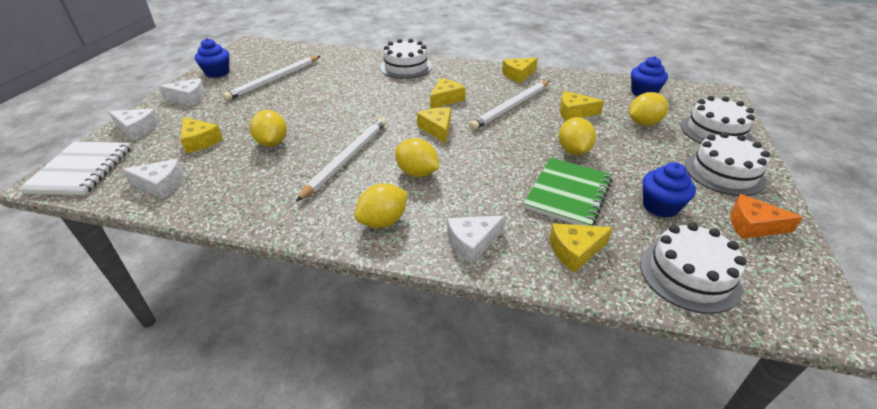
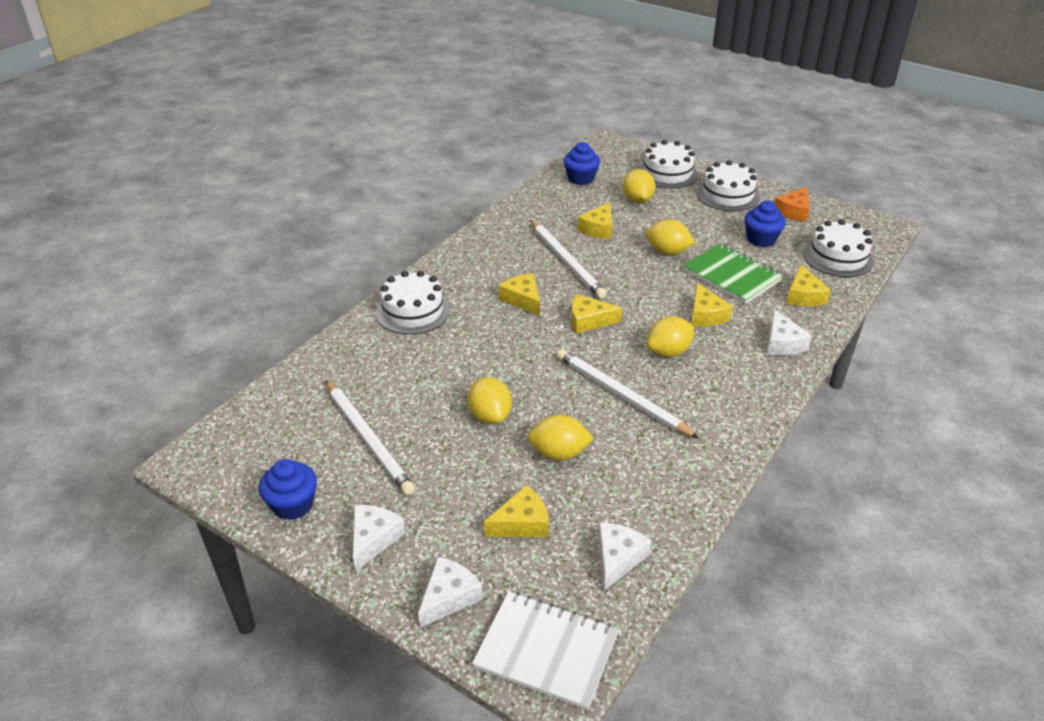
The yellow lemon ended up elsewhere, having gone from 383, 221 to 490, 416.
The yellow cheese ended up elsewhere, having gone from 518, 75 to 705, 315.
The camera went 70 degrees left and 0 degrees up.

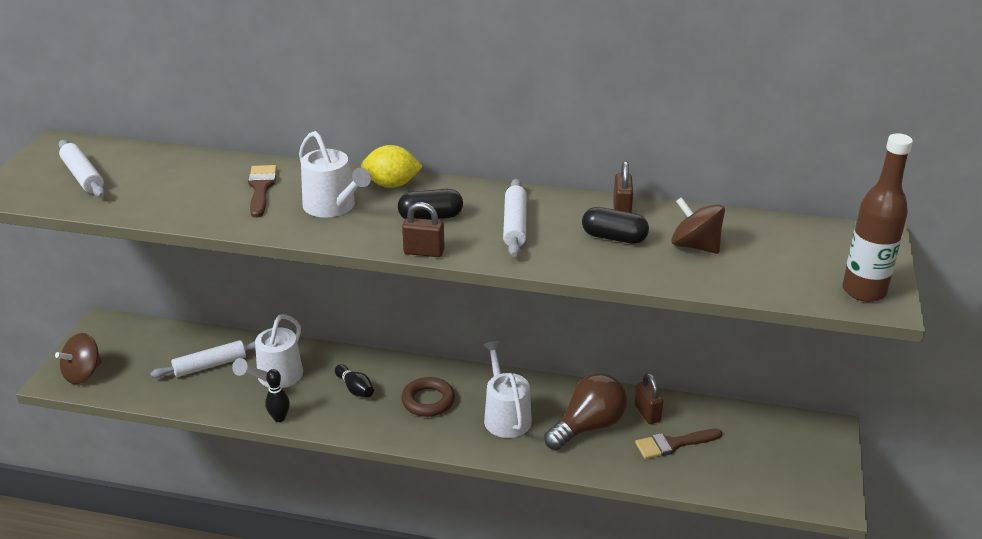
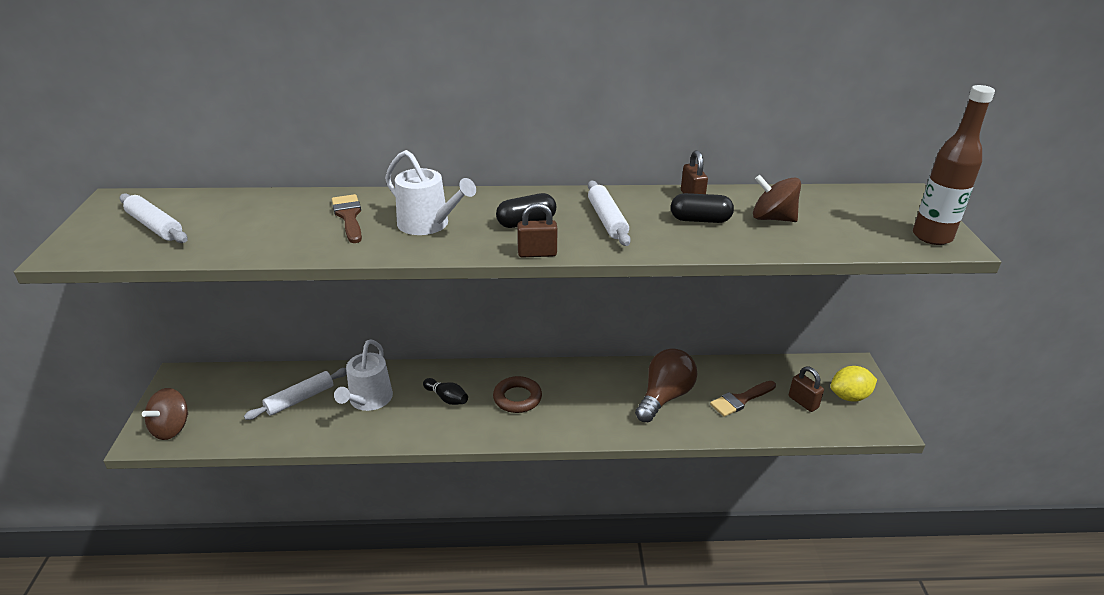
The second view lost the black bowling pin at 279, 418.
The second view lost the white watering can at 505, 416.
The yellow lemon ended up elsewhere, having gone from 392, 184 to 849, 396.
The brown padlock ended up elsewhere, having gone from 647, 413 to 803, 402.
The camera went 15 degrees left and 0 degrees up.

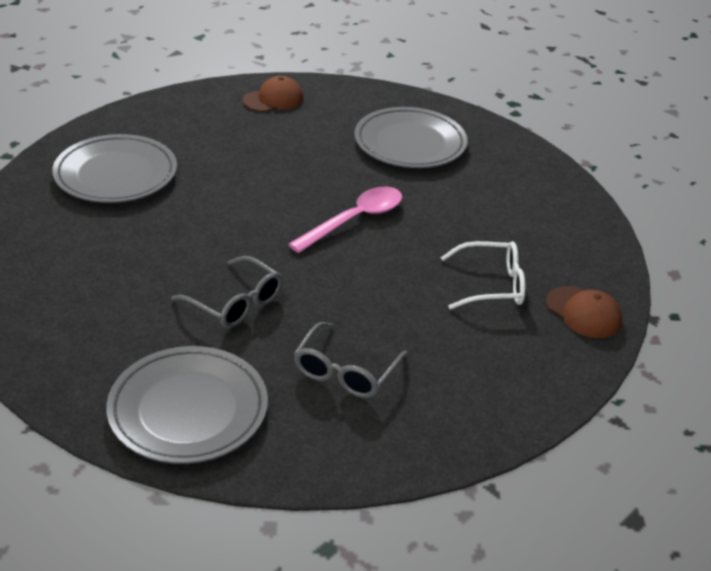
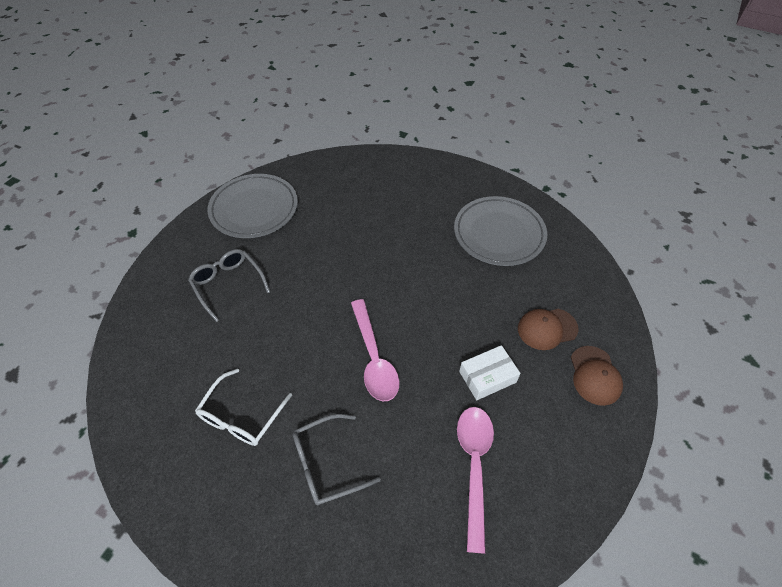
The second view gained the white box at 487, 377.
The grey glasses ended up elsewhere, having gone from 235, 303 to 327, 464.
The brown cap ended up elsewhere, having gone from 583, 312 to 547, 329.
Where the grey plate stood at 410, 143, the pink spoon came to stand at 474, 465.
The camera went 120 degrees right and 15 degrees up.

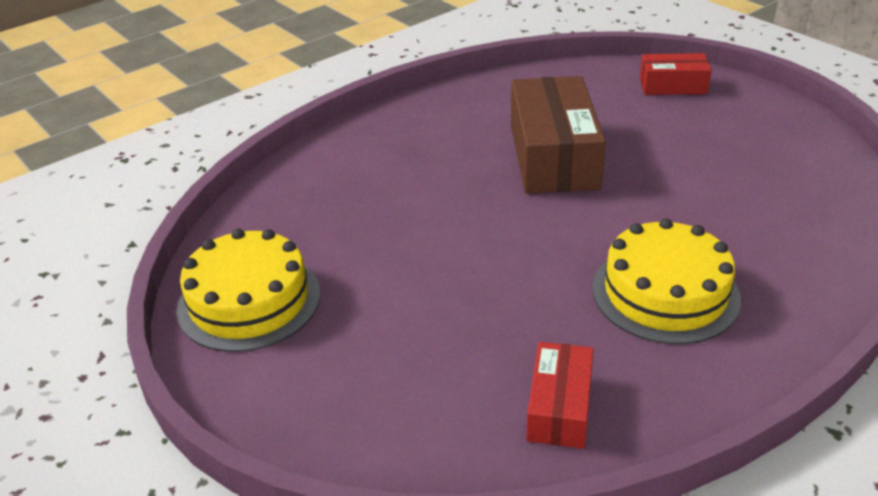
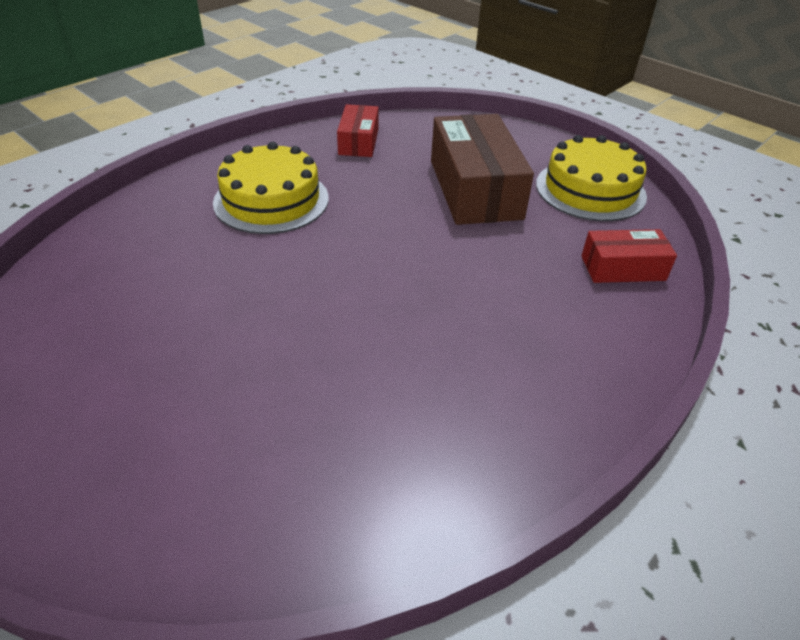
The brown box ended up elsewhere, having gone from 553, 156 to 475, 189.
The red box ended up elsewhere, having gone from 672, 86 to 623, 268.
The camera went 170 degrees right and 5 degrees up.

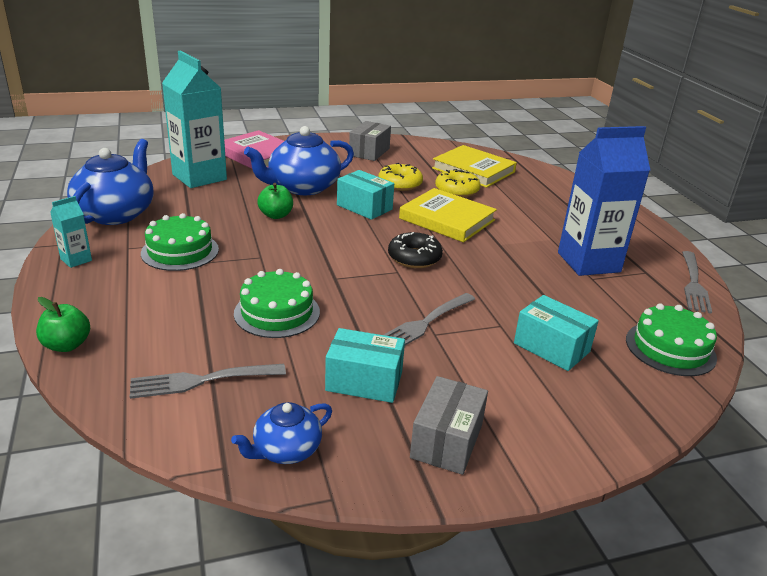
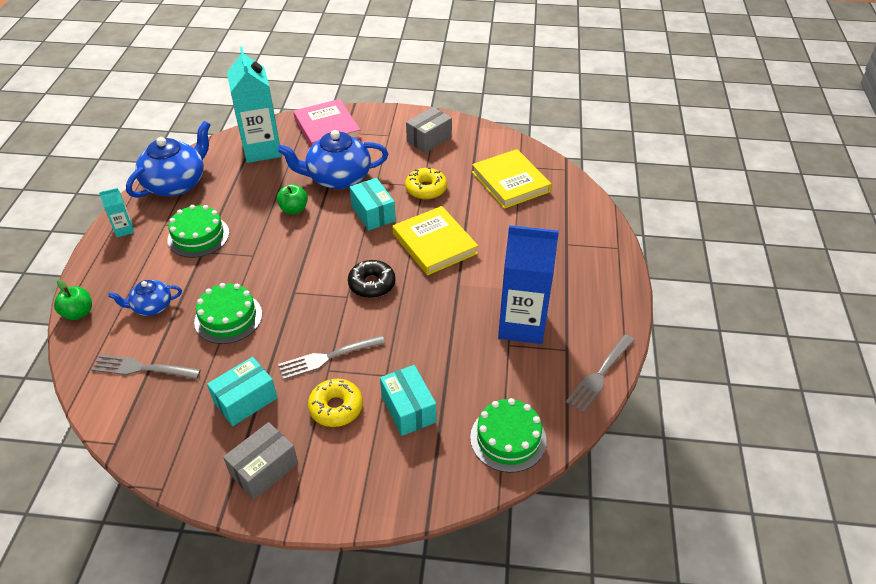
The blue teapot ended up elsewhere, having gone from 286, 450 to 151, 306.
The yellow donut ended up elsewhere, having gone from 457, 190 to 336, 407.
The turquoise box at 364, 381 ended up facing another way, 75 degrees counterclockwise from before.
The camera went 25 degrees right and 15 degrees up.

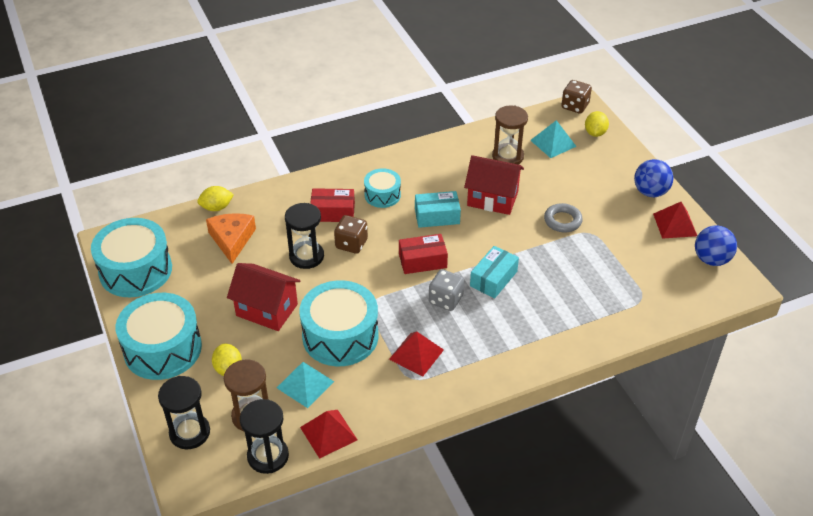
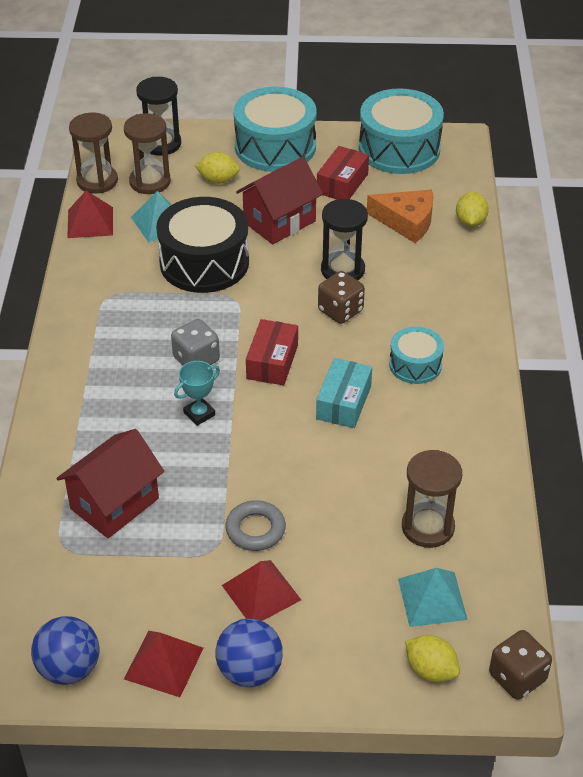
The red box ended up elsewhere, having gone from 333, 212 to 342, 183.
The red pyramid ended up elsewhere, having gone from 416, 354 to 261, 592.
The red house ended up elsewhere, having gone from 492, 199 to 114, 503.
Where the turquoise box stood at 493, 279, the turquoise trophy came to stand at 199, 414.
What was the black hourglass at 268, 456 turned into the brown hourglass at 97, 181.
What was the turquoise drum at 340, 336 turned into the black drum at 204, 262.
The camera went 115 degrees right and 0 degrees up.

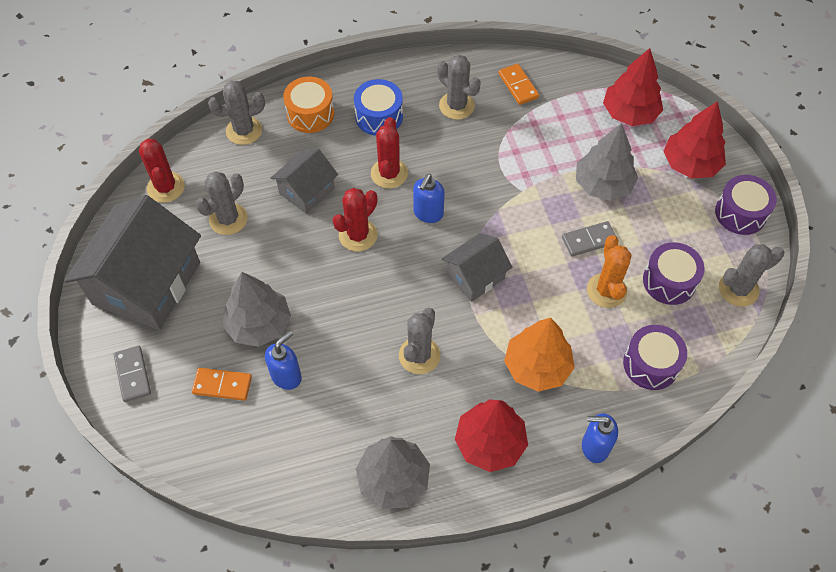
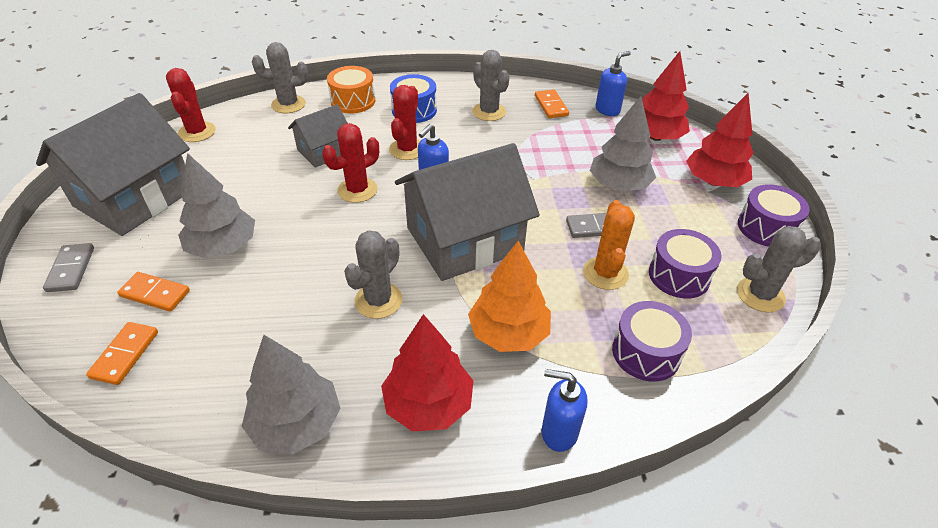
The second view lost the grey cactus at 228, 219.
The second view gained the orange domino at 125, 355.
The blue soap dispenser ended up elsewhere, having gone from 286, 376 to 607, 110.
The size of the grey house at 475, 276 changed by a factor of 1.90.
The camera went 10 degrees right and 15 degrees down.

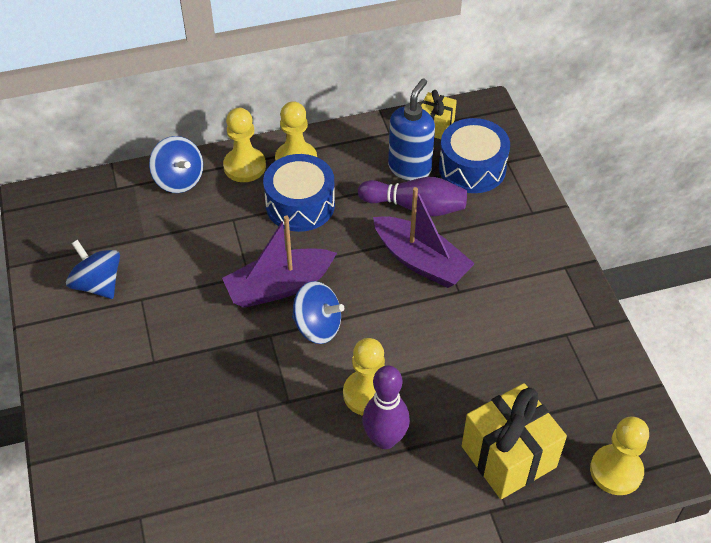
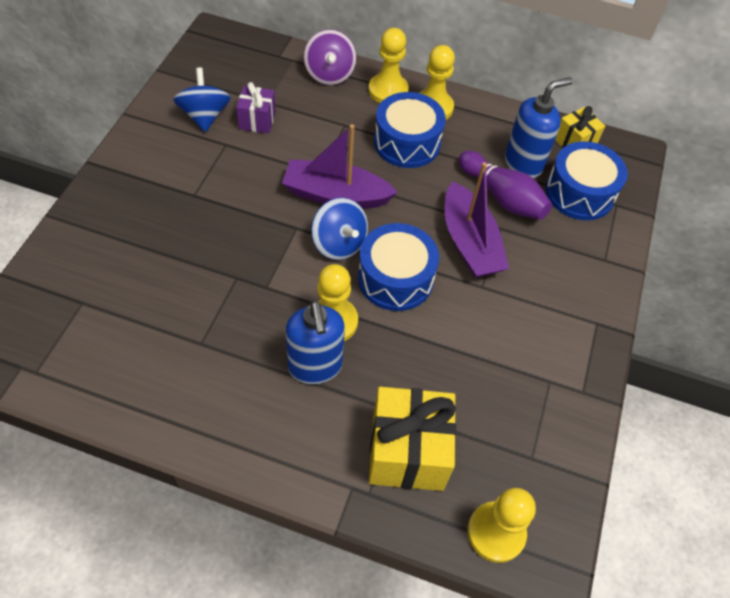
The second view gained the purple gift at 257, 120.
The second view gained the blue drum at 395, 278.
Where the purple bowling pin stood at 385, 439, the blue soap dispenser came to stand at 315, 367.
What was the blue spinning top at 179, 180 turned into the purple spinning top at 329, 74.
The camera went 30 degrees right and 5 degrees up.

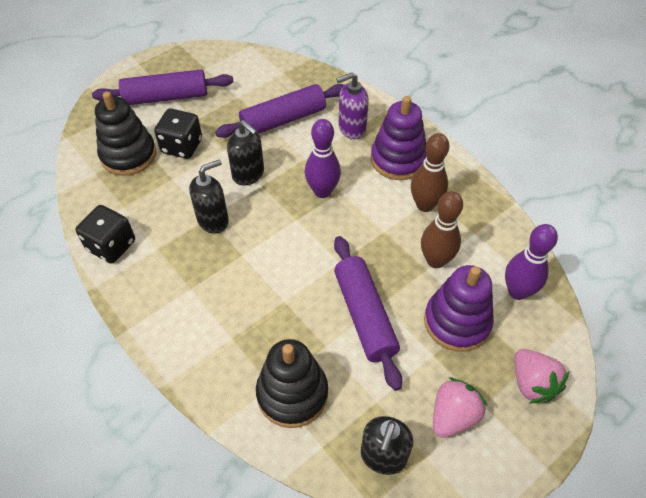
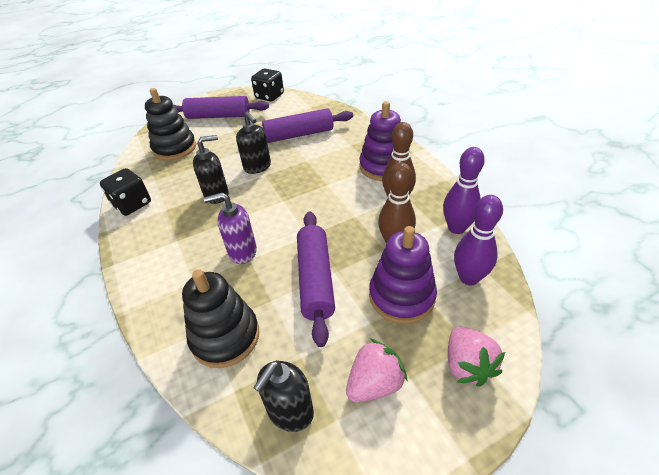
The black dice ended up elsewhere, having gone from 182, 146 to 269, 96.
The purple bowling pin ended up elsewhere, having gone from 322, 191 to 456, 228.
The purple soap dispenser ended up elsewhere, having gone from 351, 128 to 242, 252.
The camera went 15 degrees right and 10 degrees down.

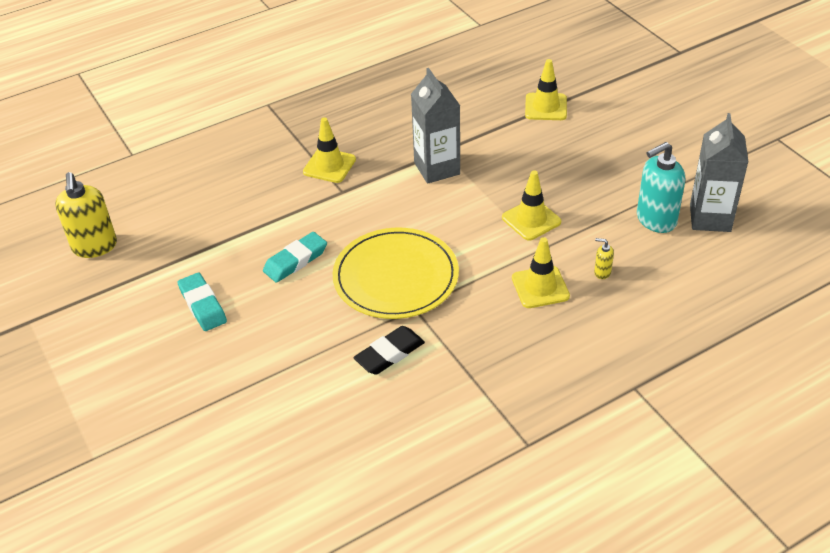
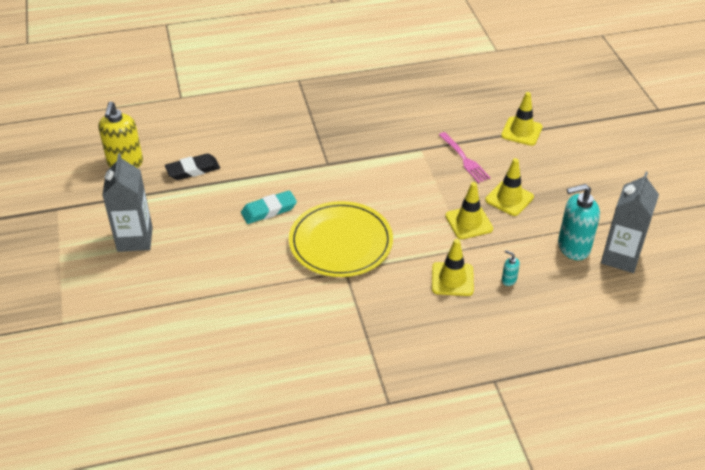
The second view lost the turquoise eraser at 202, 305.
The second view gained the pink fork at 464, 159.
The yellow traffic cone ended up elsewhere, having gone from 329, 166 to 509, 198.
The black eraser ended up elsewhere, having gone from 389, 354 to 193, 170.
The grey carton ended up elsewhere, having gone from 437, 168 to 135, 239.
What was the yellow soap dispenser at 602, 272 turned into the turquoise soap dispenser at 508, 280.
The camera went 15 degrees right and 0 degrees up.

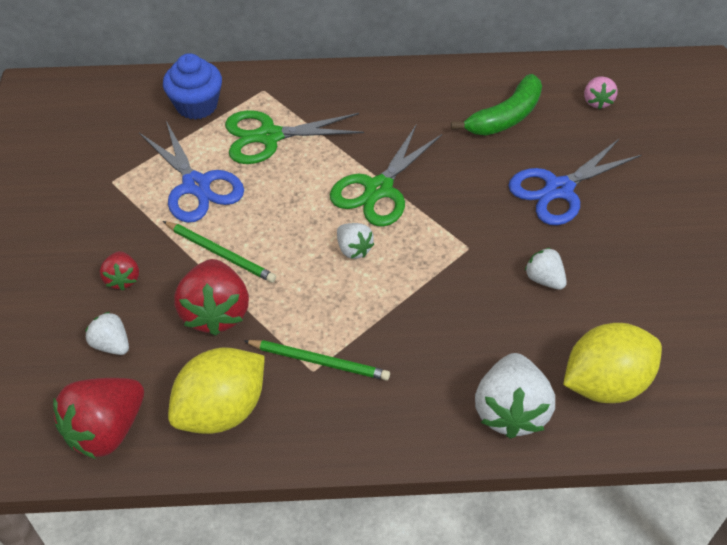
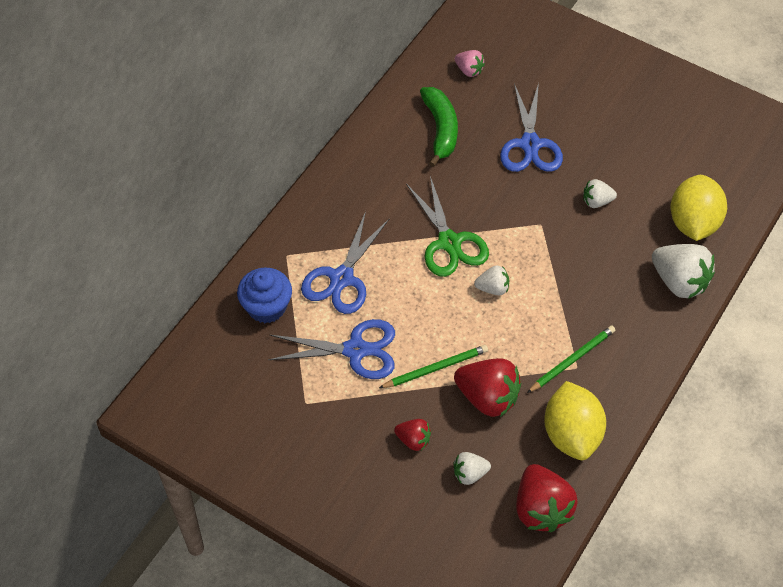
What was the green scissors at 269, 137 turned into the blue scissors at 342, 278.
The camera went 55 degrees left and 5 degrees up.

